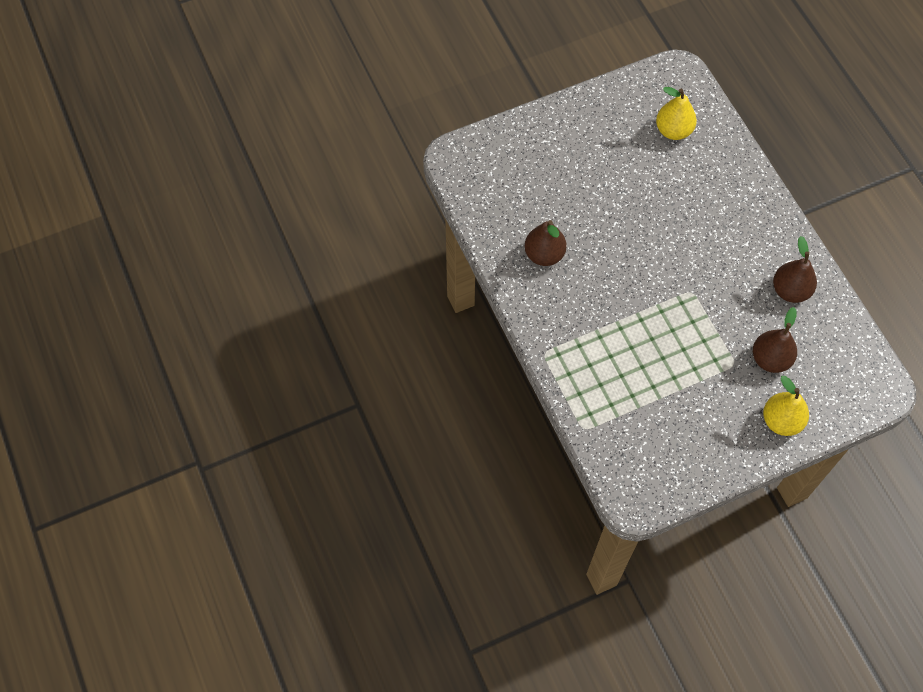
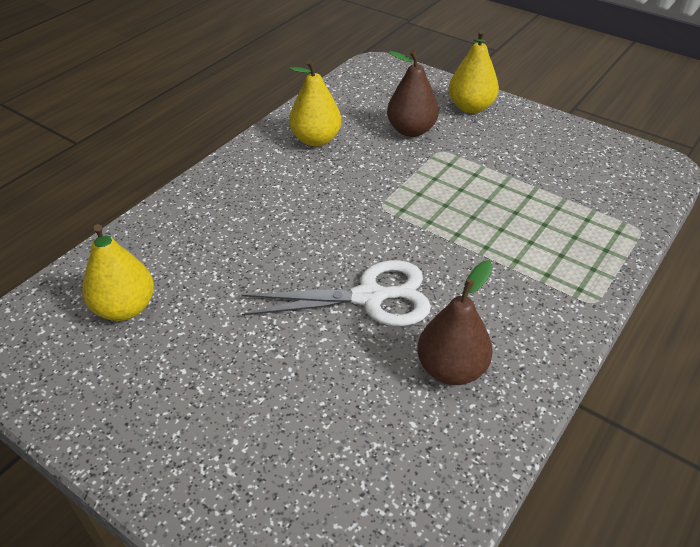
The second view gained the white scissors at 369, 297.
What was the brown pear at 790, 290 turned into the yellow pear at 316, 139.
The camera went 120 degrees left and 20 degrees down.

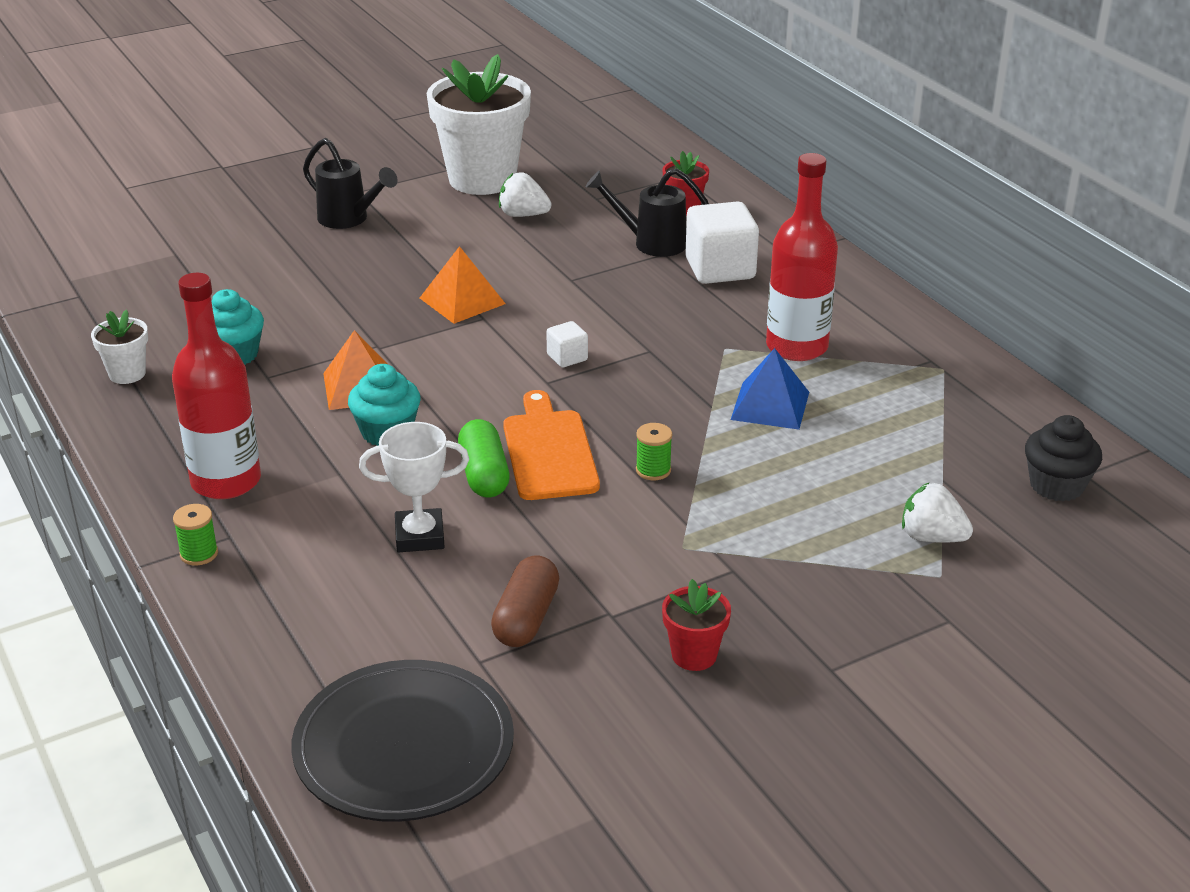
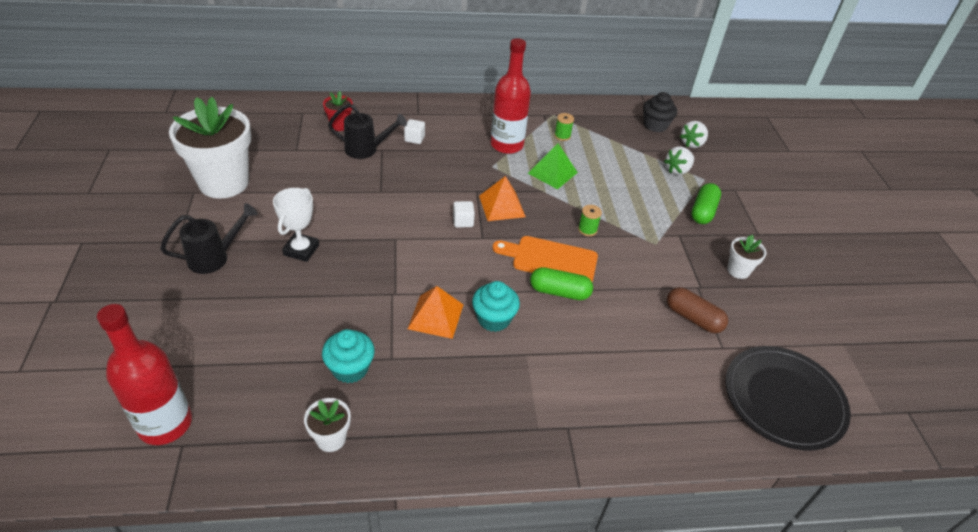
The second view gained the green capsule at 703, 211.
The red bottle ended up elsewhere, having gone from 226, 481 to 165, 424.
The green spool ended up elsewhere, having gone from 199, 554 to 562, 136.
The white trophy ended up elsewhere, having gone from 419, 536 to 301, 250.
The orange pyramid ended up elsewhere, having gone from 462, 301 to 502, 206.
The white strawberry ended up elsewhere, having gone from 523, 215 to 692, 144.
What was the red flower pot at 694, 655 turned into the white flower pot at 738, 270.
What was the blue pyramid at 770, 405 turned into the green pyramid at 552, 173.
The black watering can at 651, 243 ended up facing another way, 120 degrees counterclockwise from before.
The size of the white cube at 720, 269 changed by a factor of 0.49.
The camera went 70 degrees left and 10 degrees up.

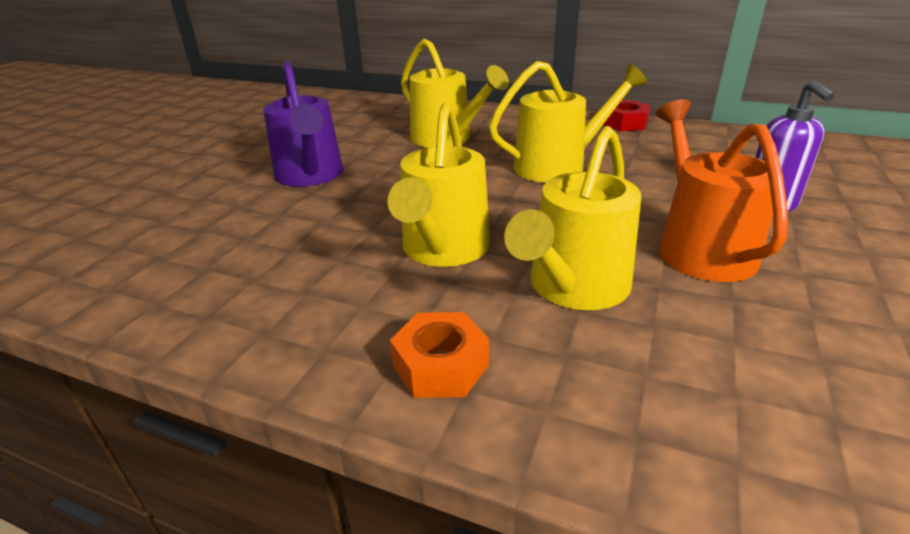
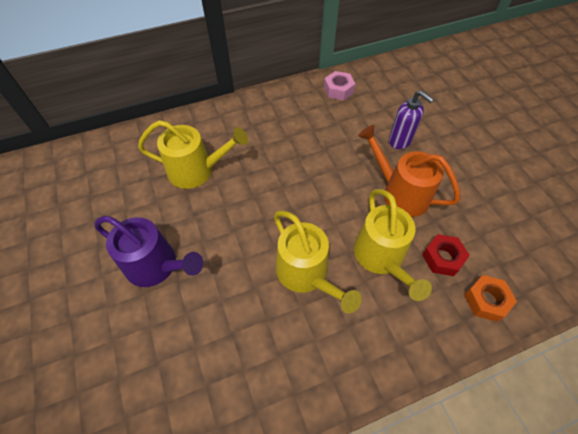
The second view lost the yellow watering can at 558, 166.
The second view gained the pink nut at 338, 90.
The orange nut ended up elsewhere, having gone from 440, 366 to 486, 300.
The red nut ended up elsewhere, having gone from 625, 123 to 442, 258.
The camera went 45 degrees left and 25 degrees up.

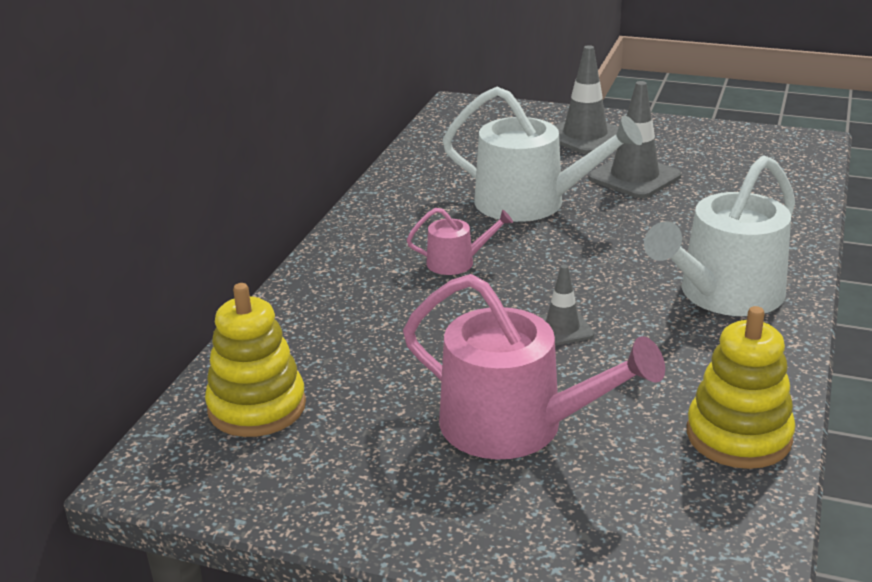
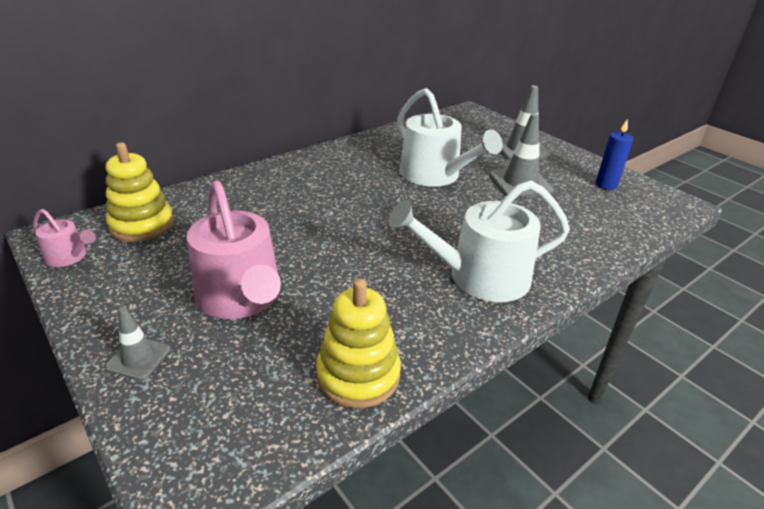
The second view gained the blue candle at 606, 185.
The pink watering can ended up elsewhere, having gone from 457, 262 to 69, 257.
The grey traffic cone ended up elsewhere, having gone from 562, 328 to 138, 358.
The camera went 30 degrees right and 5 degrees up.

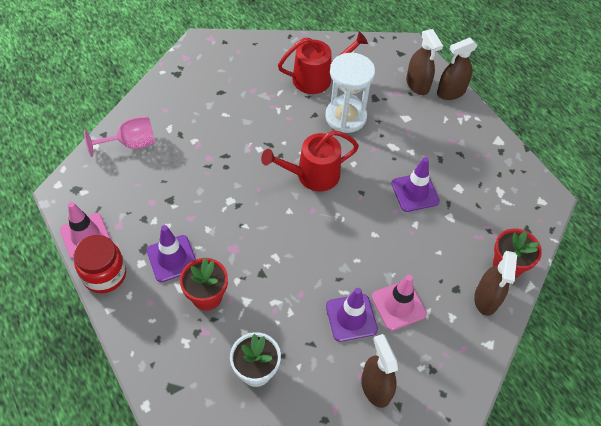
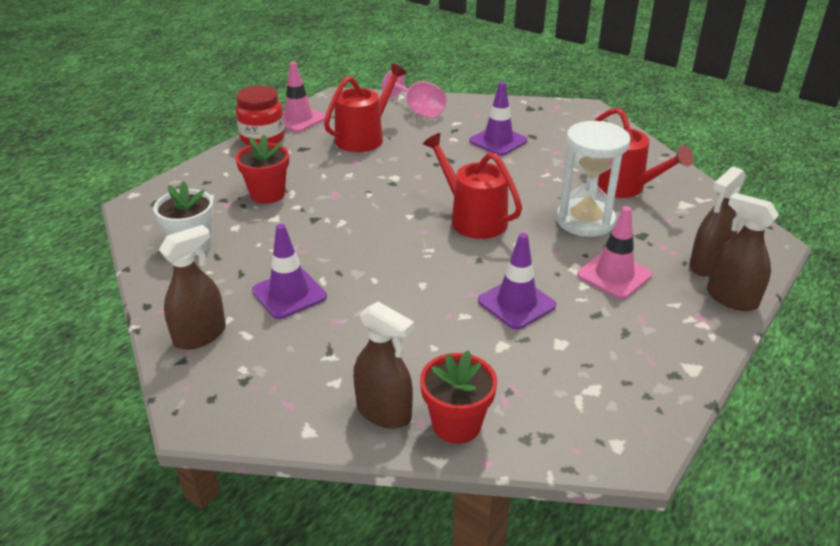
The second view gained the red watering can at 364, 137.
The purple traffic cone ended up elsewhere, having gone from 172, 258 to 498, 141.
The pink traffic cone ended up elsewhere, having gone from 398, 305 to 614, 275.
The brown spray bottle at 486, 299 ended up facing another way, 135 degrees counterclockwise from before.
The camera went 70 degrees right and 20 degrees down.

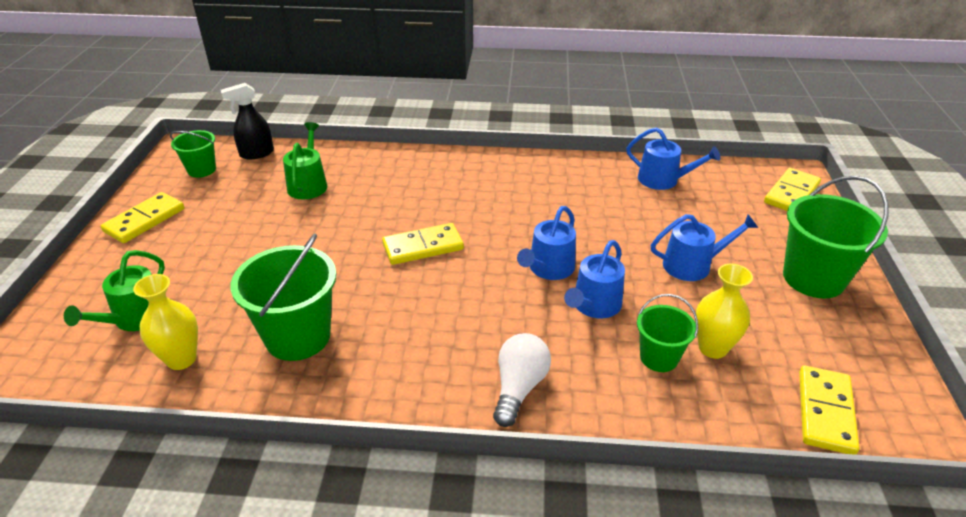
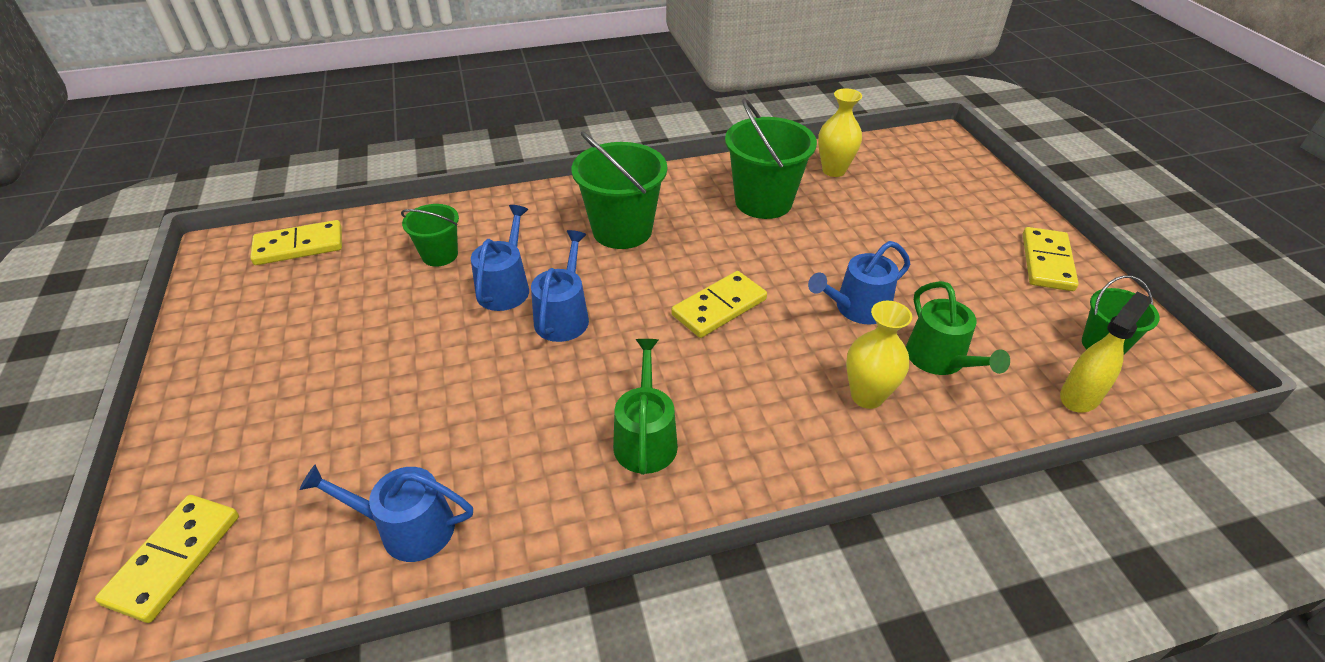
The second view lost the white light bulb at 519, 387.
The green watering can ended up elsewhere, having gone from 135, 318 to 645, 438.
The blue watering can ended up elsewhere, having gone from 692, 265 to 857, 308.
The yellow vase ended up elsewhere, having gone from 712, 348 to 867, 396.
The green bucket ended up elsewhere, having gone from 813, 278 to 622, 230.
What was the black spray bottle at 256, 153 turned into the yellow spray bottle at 1080, 396.
The yellow domino at 825, 412 ended up facing another way, 75 degrees clockwise from before.
The camera went 160 degrees right and 5 degrees up.

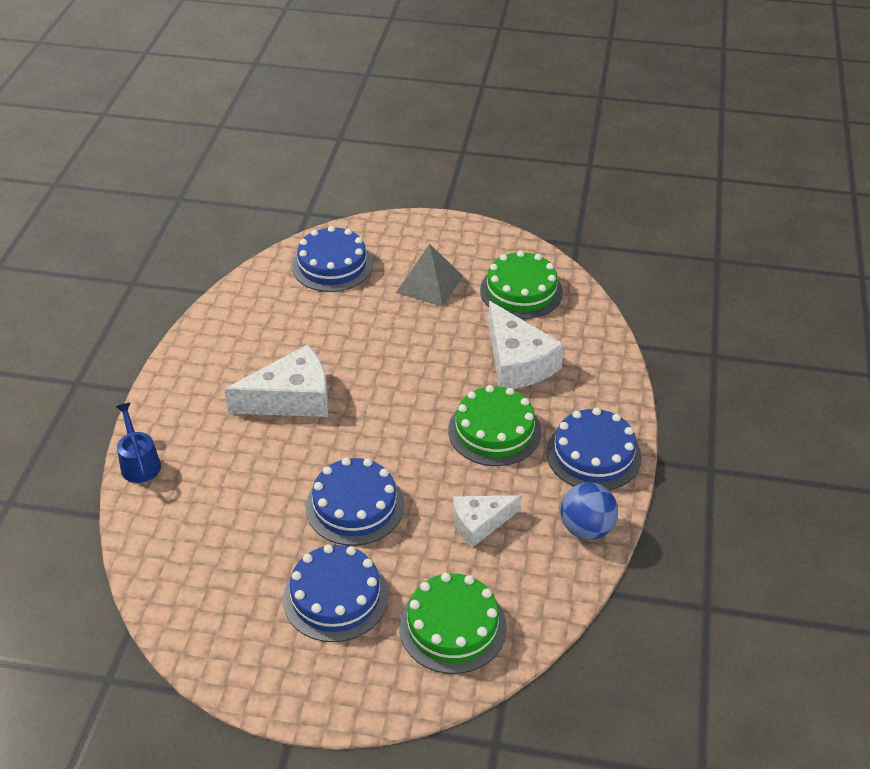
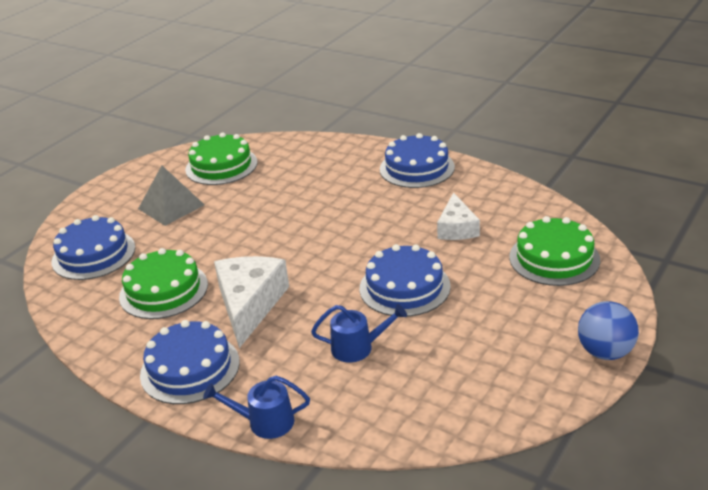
The second view lost the white cheese at 517, 362.
The second view gained the blue watering can at 357, 347.
The blue cake ended up elsewhere, having gone from 335, 597 to 190, 368.
The green cake ended up elsewhere, having gone from 494, 431 to 163, 290.
The blue ball ended up elsewhere, having gone from 586, 528 to 605, 352.
The camera went 65 degrees left and 10 degrees down.

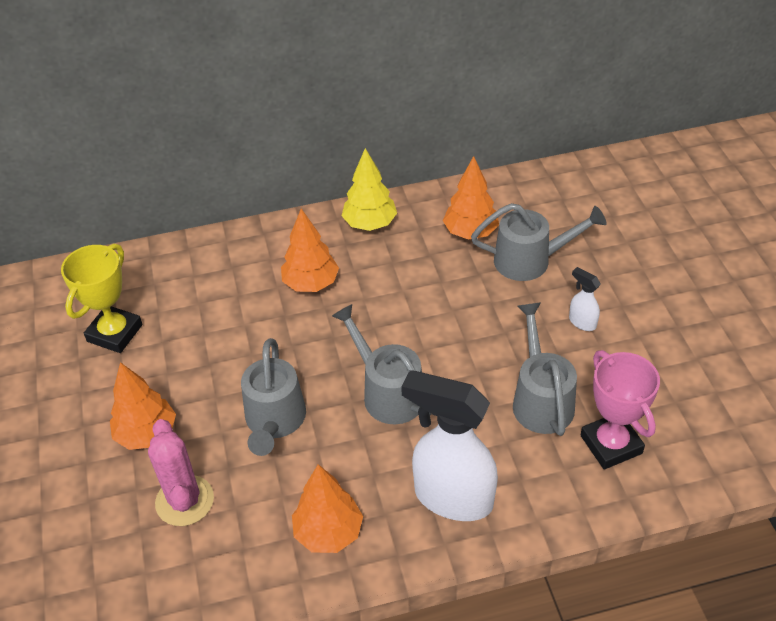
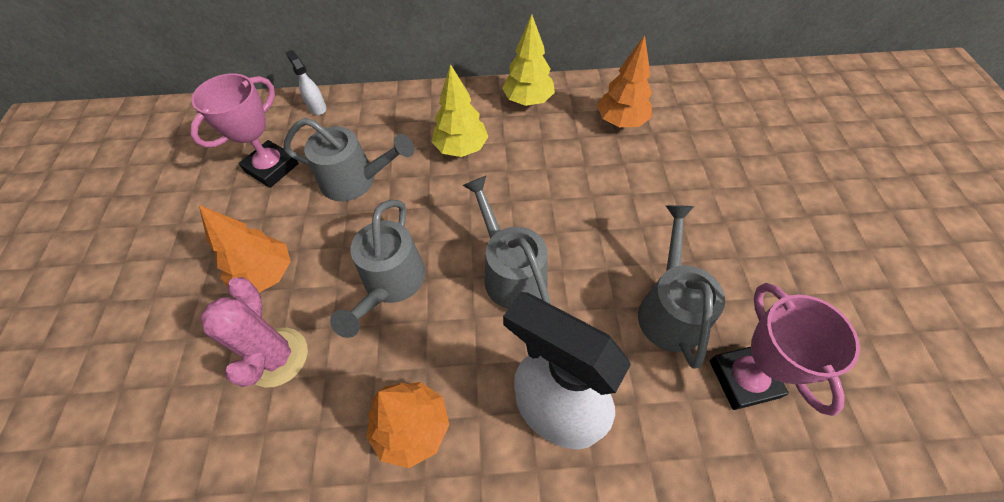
The grey watering can ended up elsewhere, having gone from 531, 260 to 356, 180.
The white spray bottle ended up elsewhere, having gone from 582, 322 to 317, 107.
What was the yellow trophy at 115, 333 turned into the pink trophy at 272, 168.
What was the orange tree at 311, 284 turned into the yellow tree at 461, 148.
The camera went 10 degrees right and 10 degrees up.

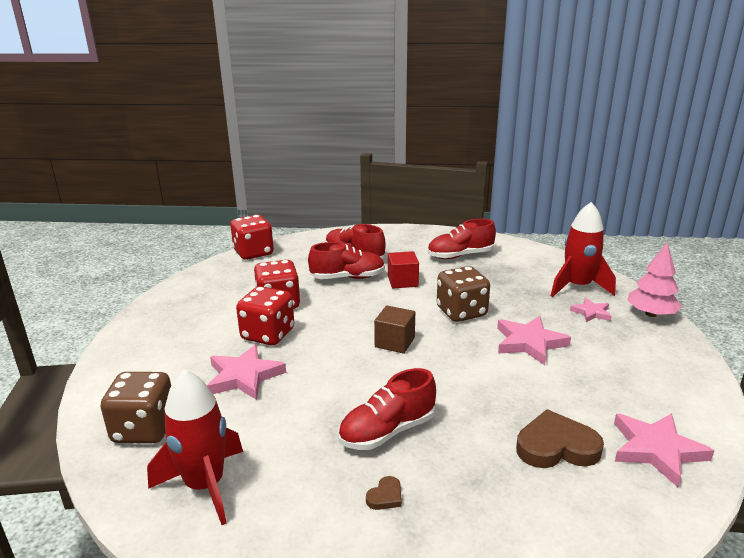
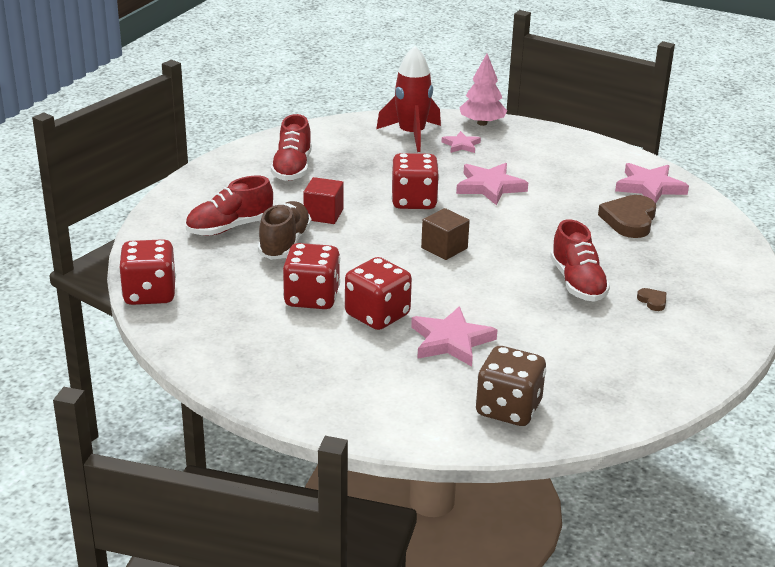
The second view lost the red rocket at 205, 485.
What was the red shoe at 347, 277 turned into the brown shoe at 285, 244.
What was the brown dice at 461, 312 turned into the red dice at 414, 201.
The camera went 70 degrees left and 5 degrees up.

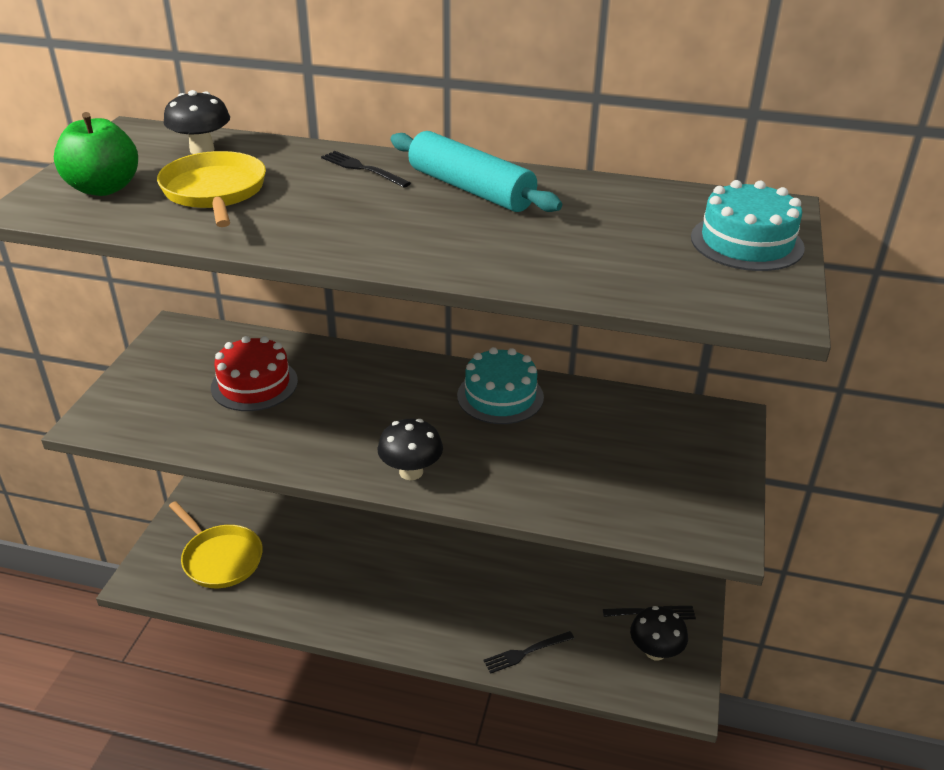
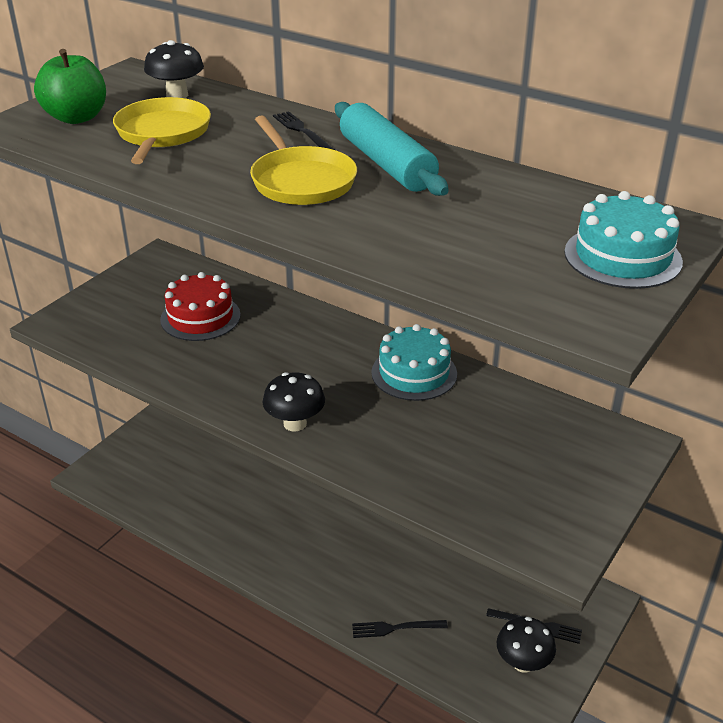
The yellow pan ended up elsewhere, having gone from 220, 558 to 301, 181.
The camera went 20 degrees right and 0 degrees up.

